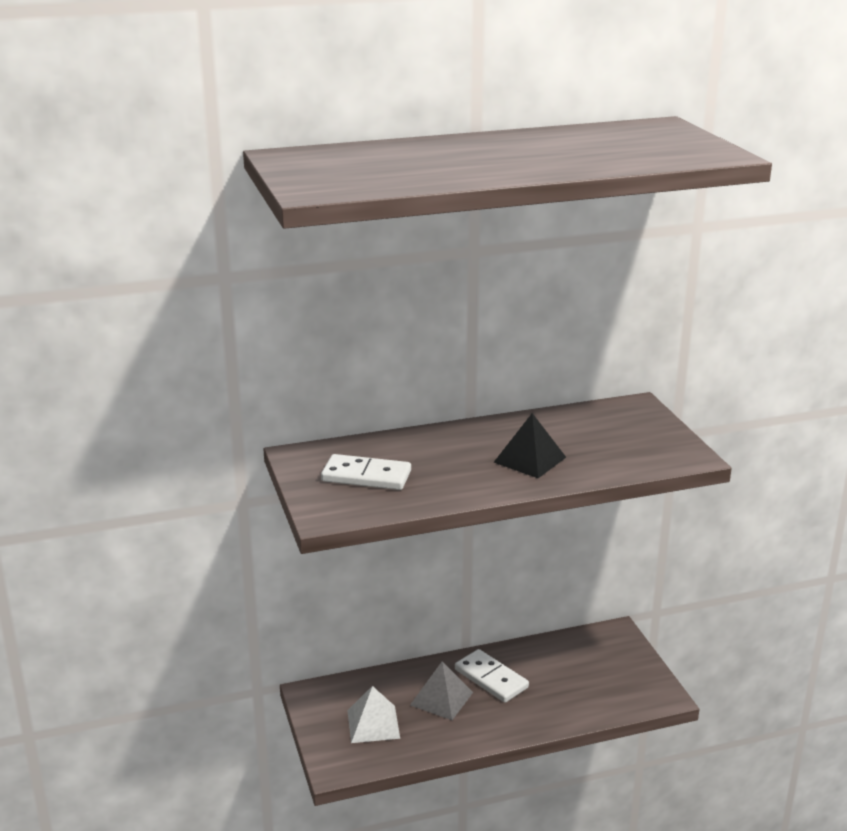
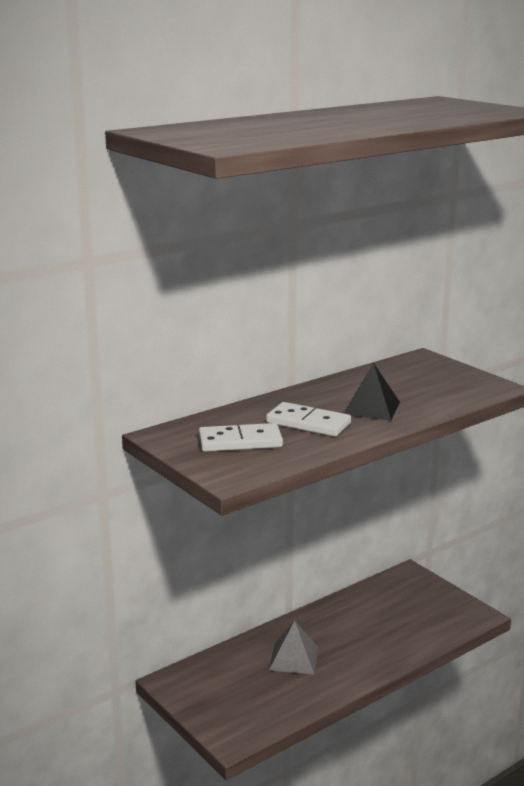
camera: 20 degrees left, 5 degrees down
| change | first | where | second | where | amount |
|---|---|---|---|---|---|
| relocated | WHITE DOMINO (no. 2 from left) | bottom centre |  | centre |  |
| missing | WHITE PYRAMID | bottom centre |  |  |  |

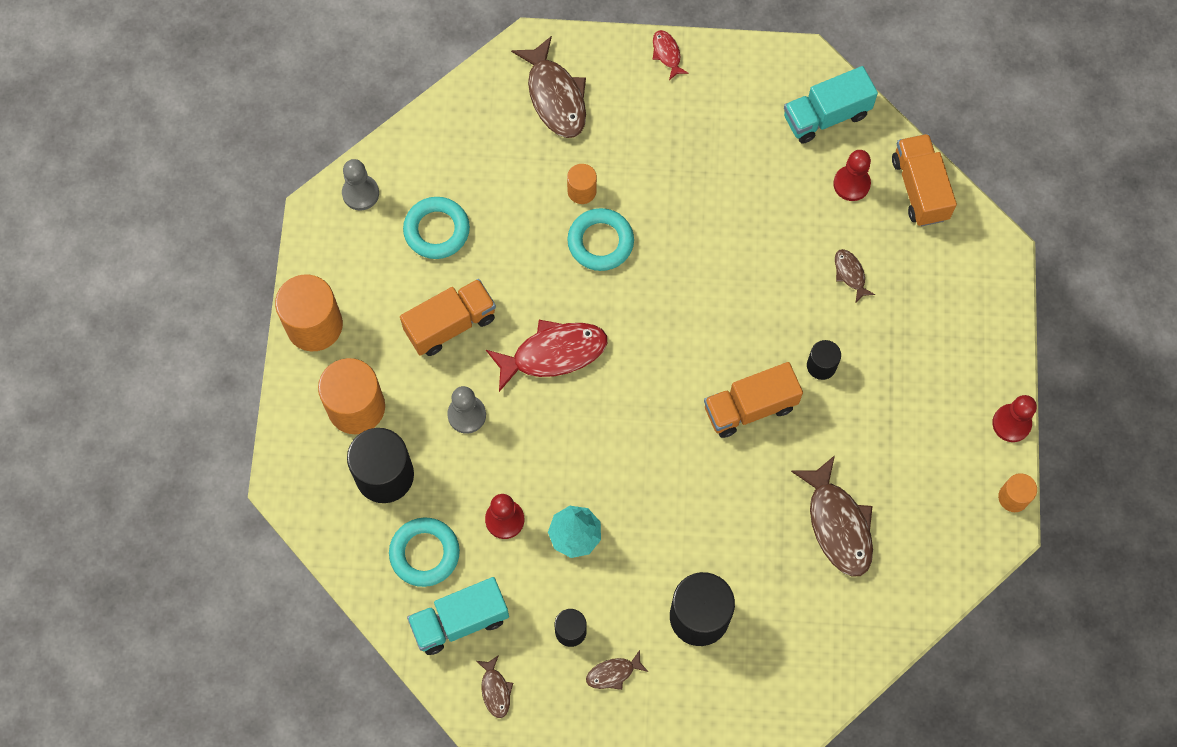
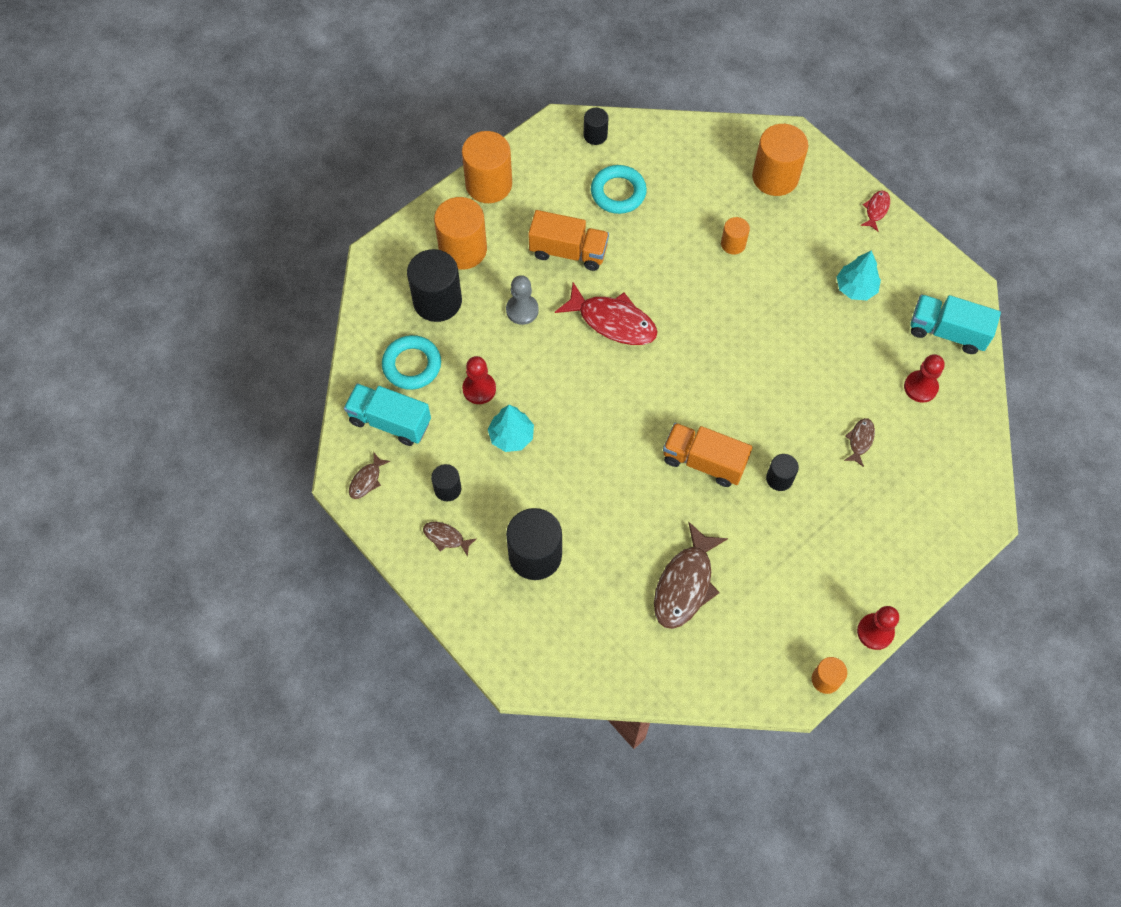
camera: 45 degrees right, 5 degrees down
| change | first | where | second | where | amount |
|---|---|---|---|---|---|
| exchanged | BROWN FISH (no. 2 from left) | top centre | ORANGE CYLINDER (no. 4 from left) | top right |  |
| missing | ORANGE TRUCK (no. 3 from left) | top right |  |  |  |
| exchanged | GREY PAWN (no. 1 from left) | top left | BLACK CYLINDER (no. 4 from left) | top centre |  |
| missing | TURQUOISE RING (no. 3 from left) | top centre |  |  |  |
| appeared |  |  | TURQUOISE TREE (no. 2 from left) | top right |  |

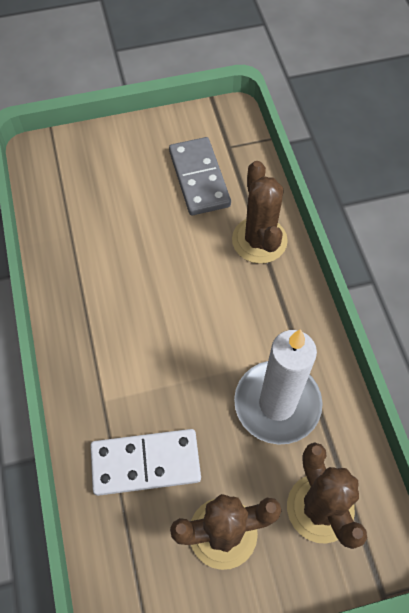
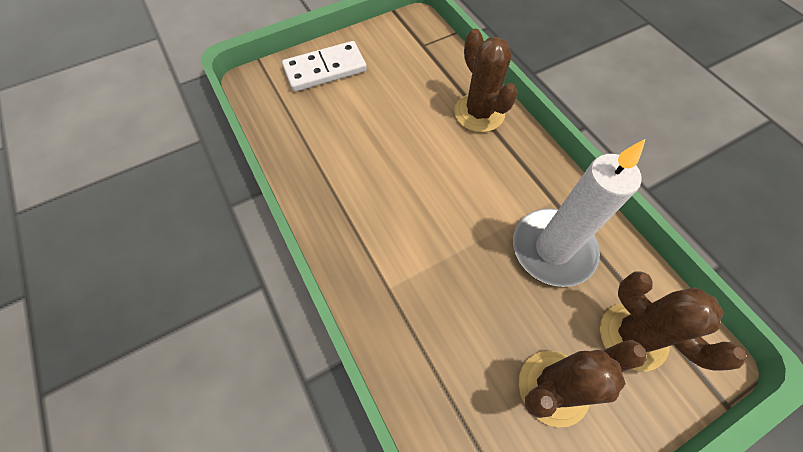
camera: 15 degrees left, 0 degrees up
| change | first | where | second | where | amount |
|---|---|---|---|---|---|
| missing | GREY DOMINO | top centre |  |  |  |
| relocated | WHITE DOMINO | bottom centre |  | top centre |  |

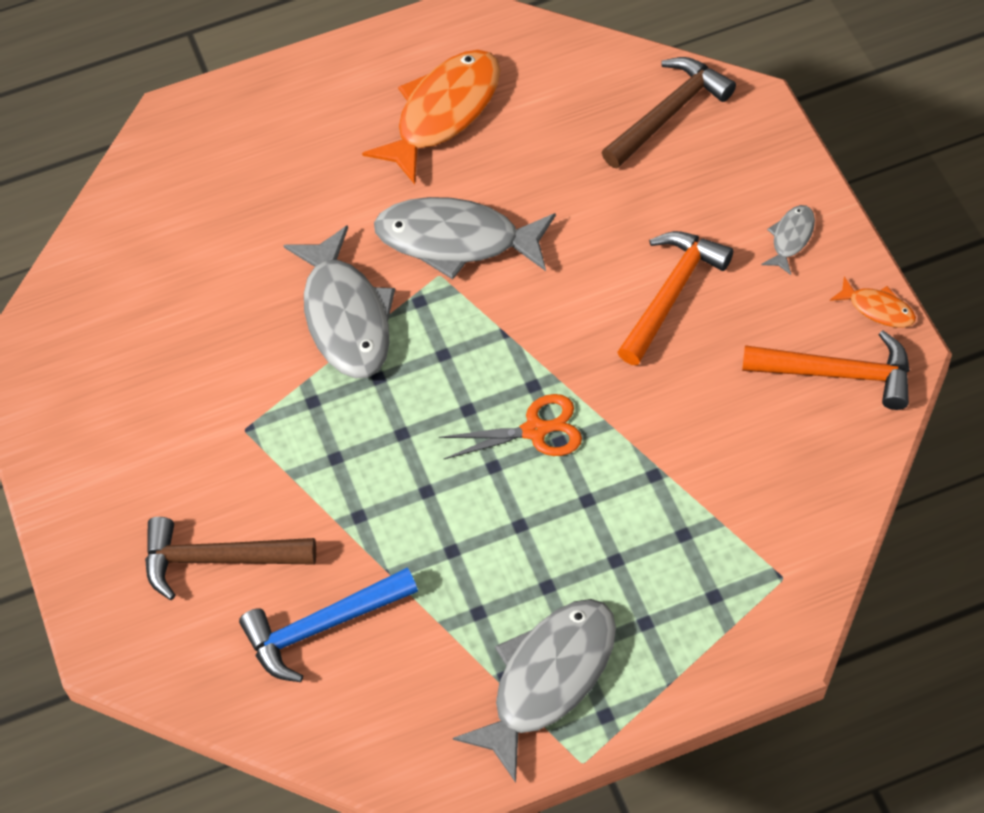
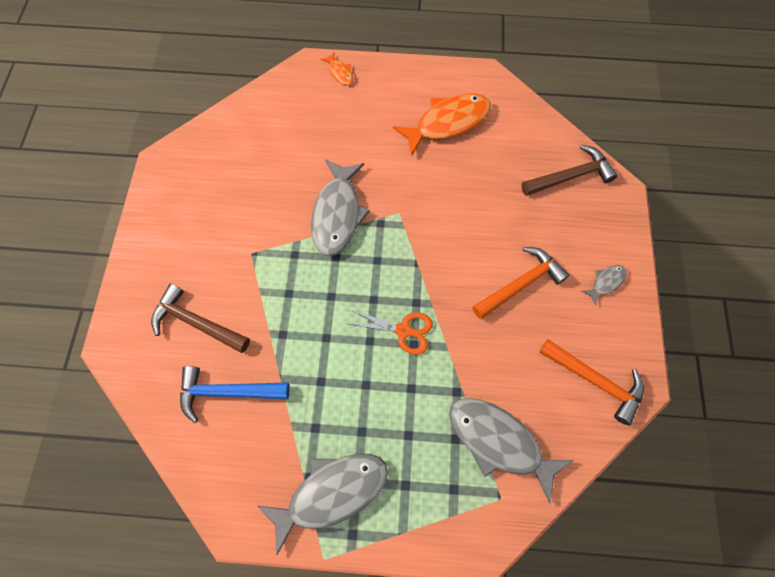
camera: 20 degrees right, 10 degrees up
| change | first | where | second | where | amount |
|---|---|---|---|---|---|
| relocated | GREY FISH (no. 2 from left in the first image) | top centre | GREY FISH (no. 3 from left) | bottom centre |  |
| relocated | ORANGE FISH (no. 2 from left in the first image) | middle right | ORANGE FISH (no. 1 from left) | top centre |  |

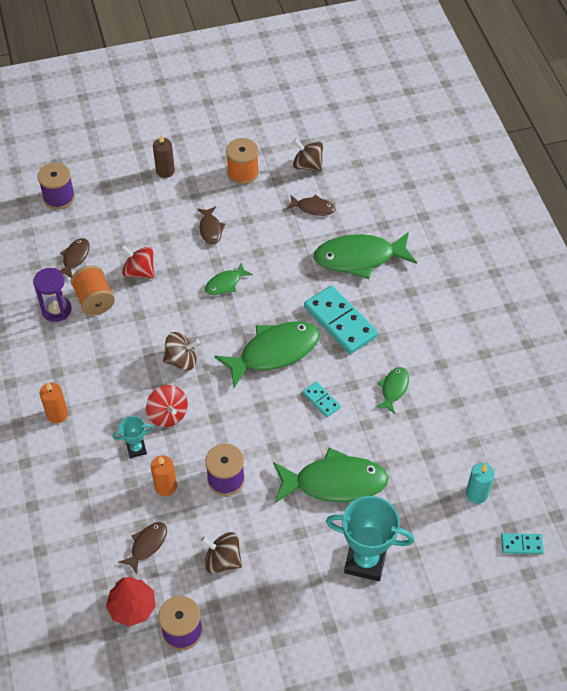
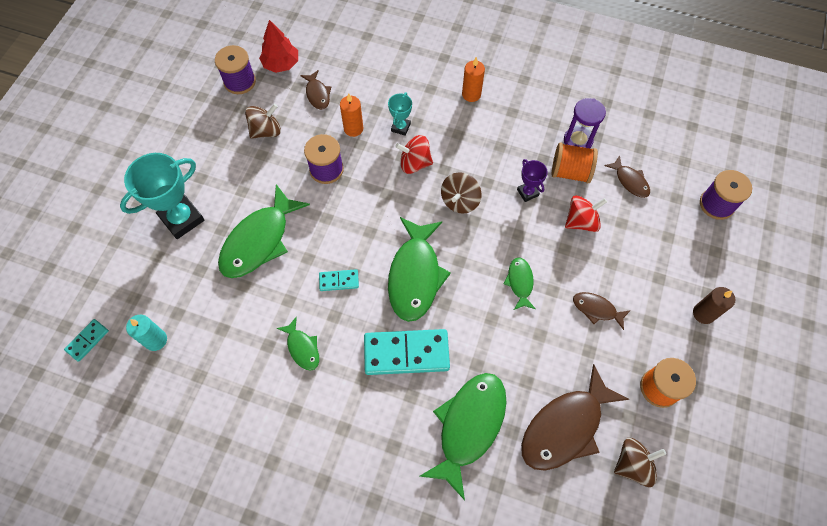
camera: 125 degrees right, 10 degrees up
| change | first | where | second | where | amount |
|---|---|---|---|---|---|
| size | BROWN FISH (no. 4 from left in the first image) | top centre | BROWN FISH (no. 2 from left) | bottom right | x2.02 |
| appeared |  |  | PURPLE TROPHY | centre |  |

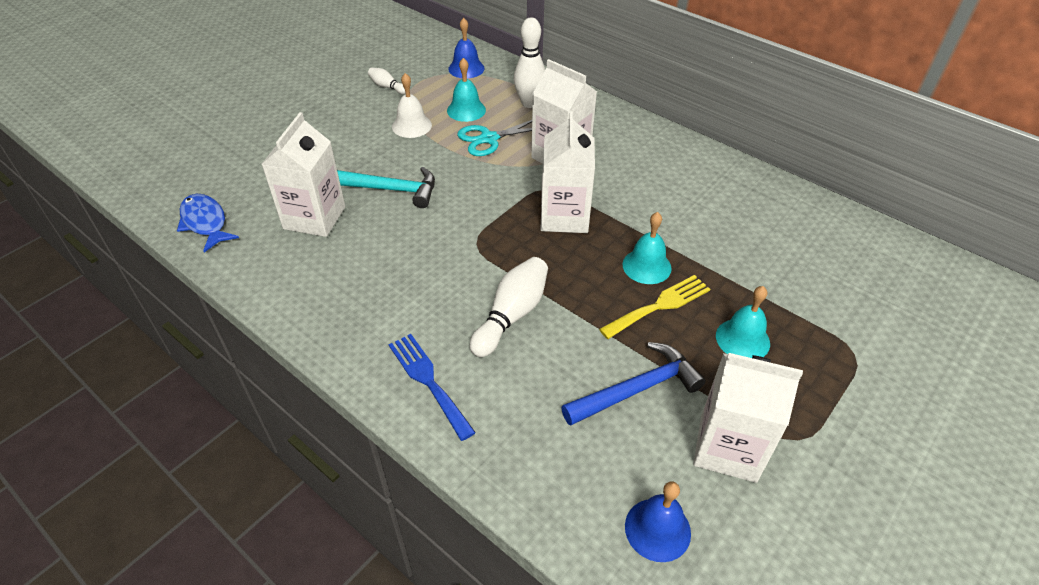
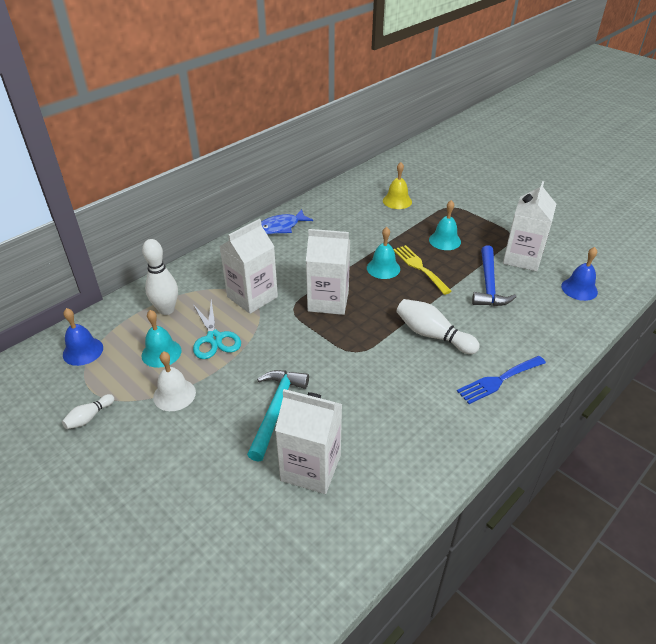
camera: 85 degrees left, 5 degrees down
| change | first | where | second | where | amount |
|---|---|---|---|---|---|
| relocated | BLUE FISH | middle left |  | centre |  |
| spun | BLUE HAMMER | centre |  | middle right | 150 degrees counterclockwise |
| appeared |  |  | YELLOW BELL | top centre |  |

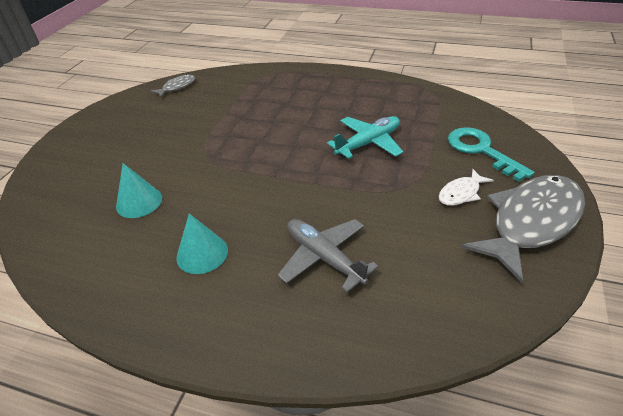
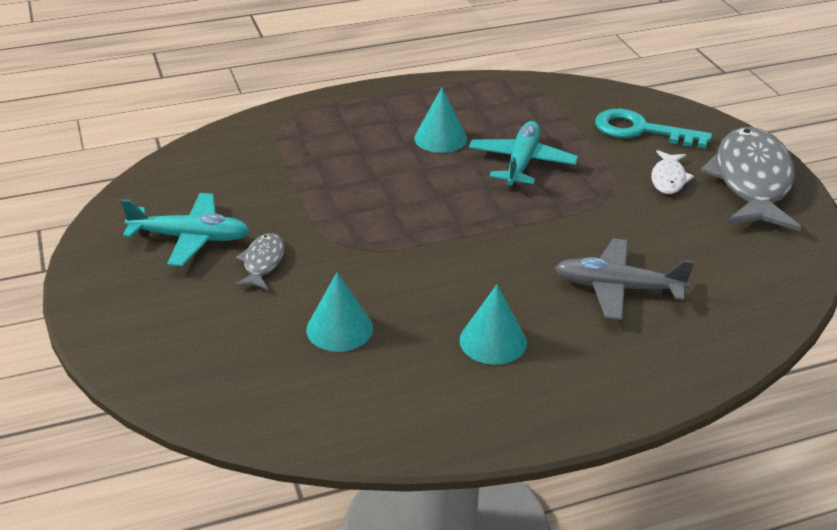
camera: 40 degrees left, 5 degrees down
| change | first | where | second | where | amount |
|---|---|---|---|---|---|
| relocated | GREY FISH (no. 1 from left) | top left |  | middle left |  |
| appeared |  |  | TURQUOISE CONE (no. 2 from left) | top centre |  |
| appeared |  |  | TURQUOISE PLANE (no. 1 from left) | middle left |  |

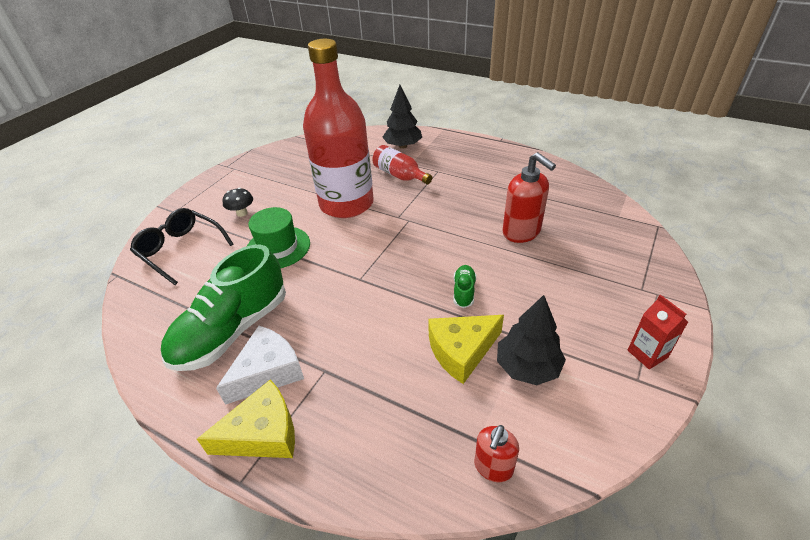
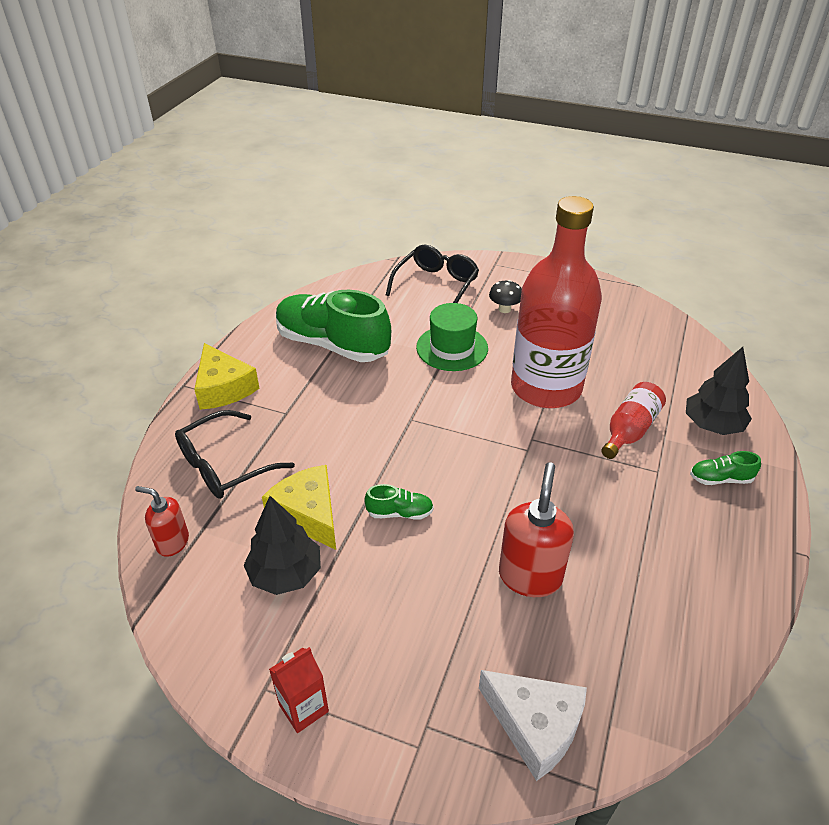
camera: 80 degrees right, 0 degrees up
| change | first | where | second | where | amount |
|---|---|---|---|---|---|
| spun | RED SOAP DISPENSER (no. 2 from left) | centre |  | centre | 150 degrees clockwise |
| relocated | WHITE CHEESE | bottom left |  | bottom centre |  |
| appeared |  |  | BLACK GLASSES (no. 1 from left) | middle left |  |
| appeared |  |  | GREEN SHOE (no. 3 from left) | middle right |  |

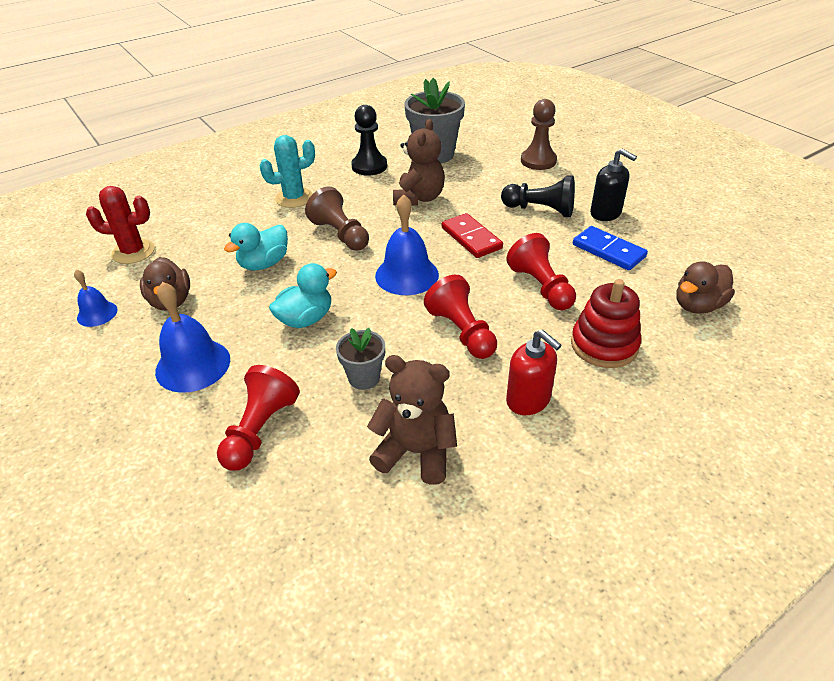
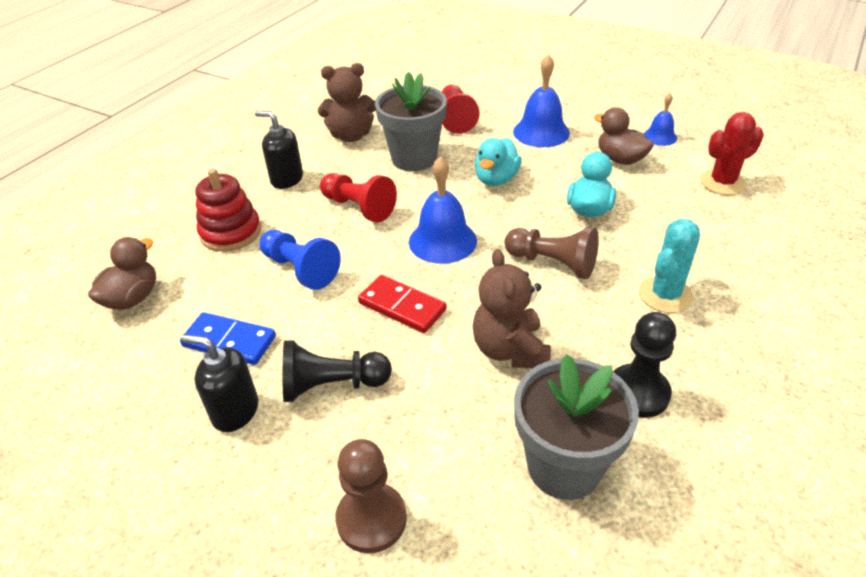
camera: 155 degrees right, 0 degrees up
| change | first | where | second | where | amount |
|---|---|---|---|---|---|
| colour | RED PAWN (no. 3 from left) | centre | BLUE PAWN | centre |  |
| size | GREY FLOWER POT (no. 1 from left) | centre |  | top centre | x1.84 |
| colour | RED SOAP DISPENSER | centre | BLACK SOAP DISPENSER (no. 2 from left) | top left |  |

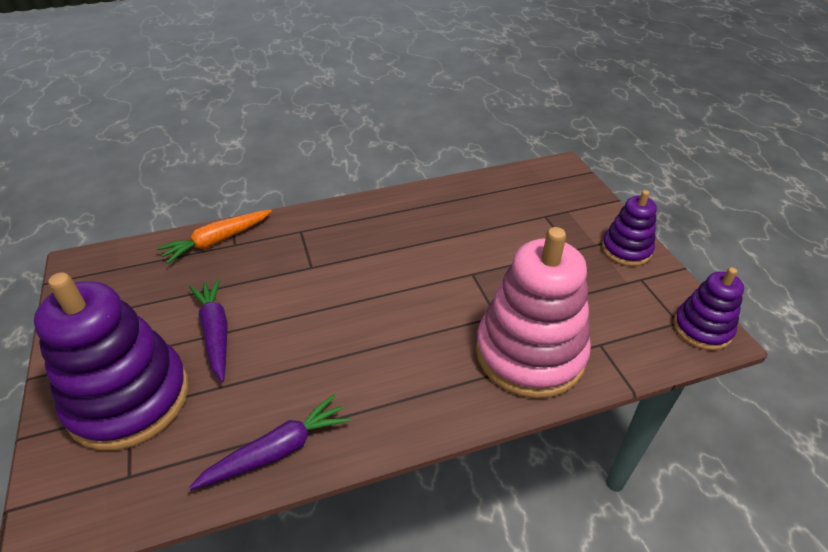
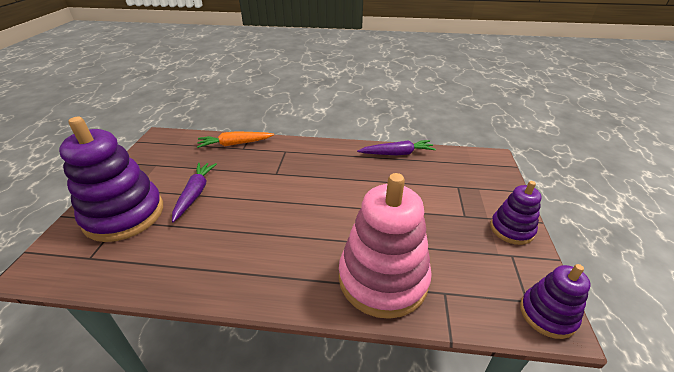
camera: 25 degrees right, 5 degrees down
| change | first | where | second | where | amount |
|---|---|---|---|---|---|
| relocated | PURPLE CARROT (no. 2 from left) | bottom left |  | centre |  |

